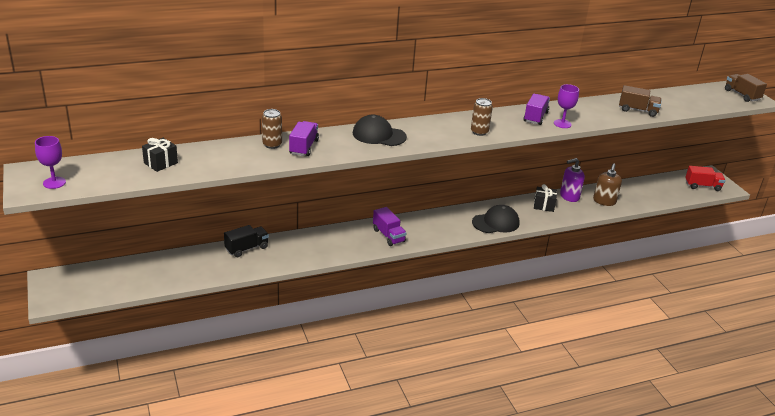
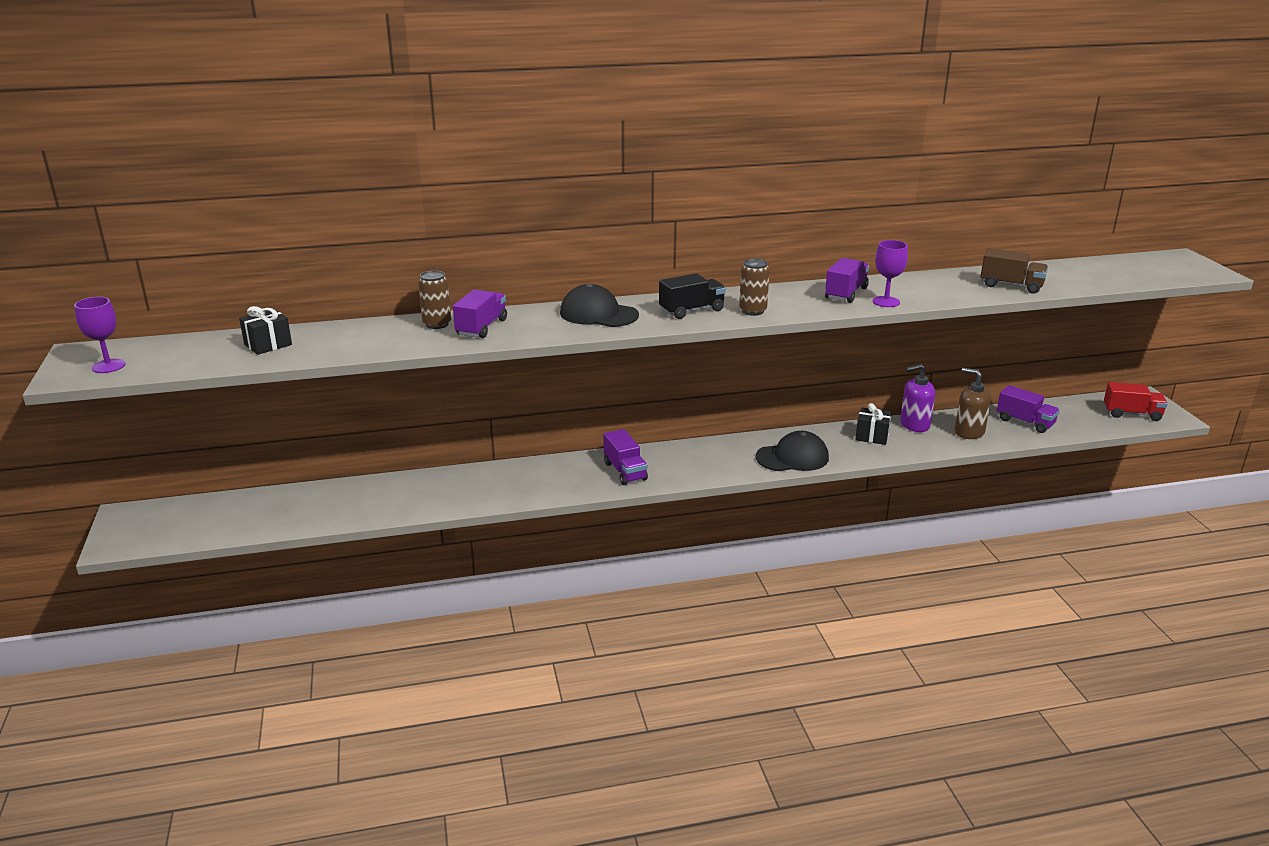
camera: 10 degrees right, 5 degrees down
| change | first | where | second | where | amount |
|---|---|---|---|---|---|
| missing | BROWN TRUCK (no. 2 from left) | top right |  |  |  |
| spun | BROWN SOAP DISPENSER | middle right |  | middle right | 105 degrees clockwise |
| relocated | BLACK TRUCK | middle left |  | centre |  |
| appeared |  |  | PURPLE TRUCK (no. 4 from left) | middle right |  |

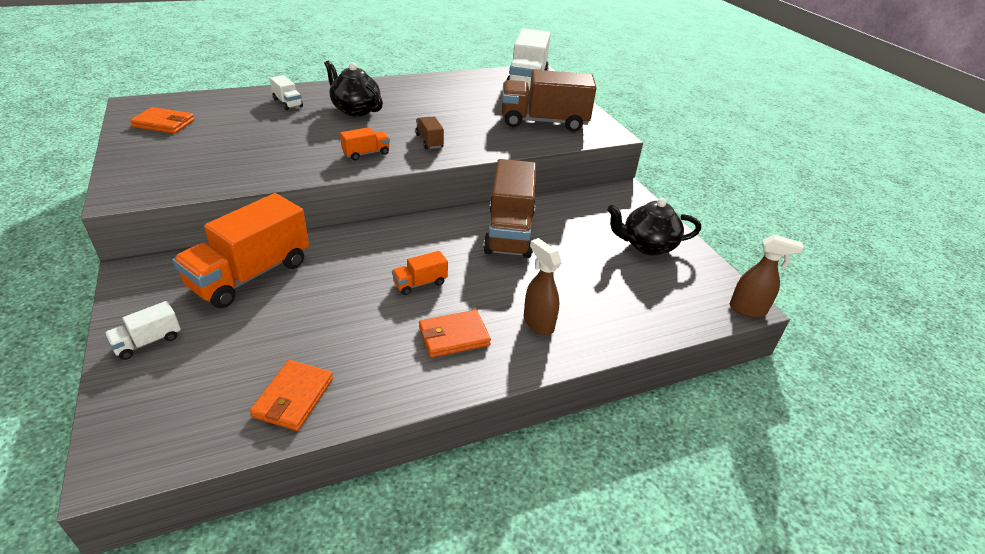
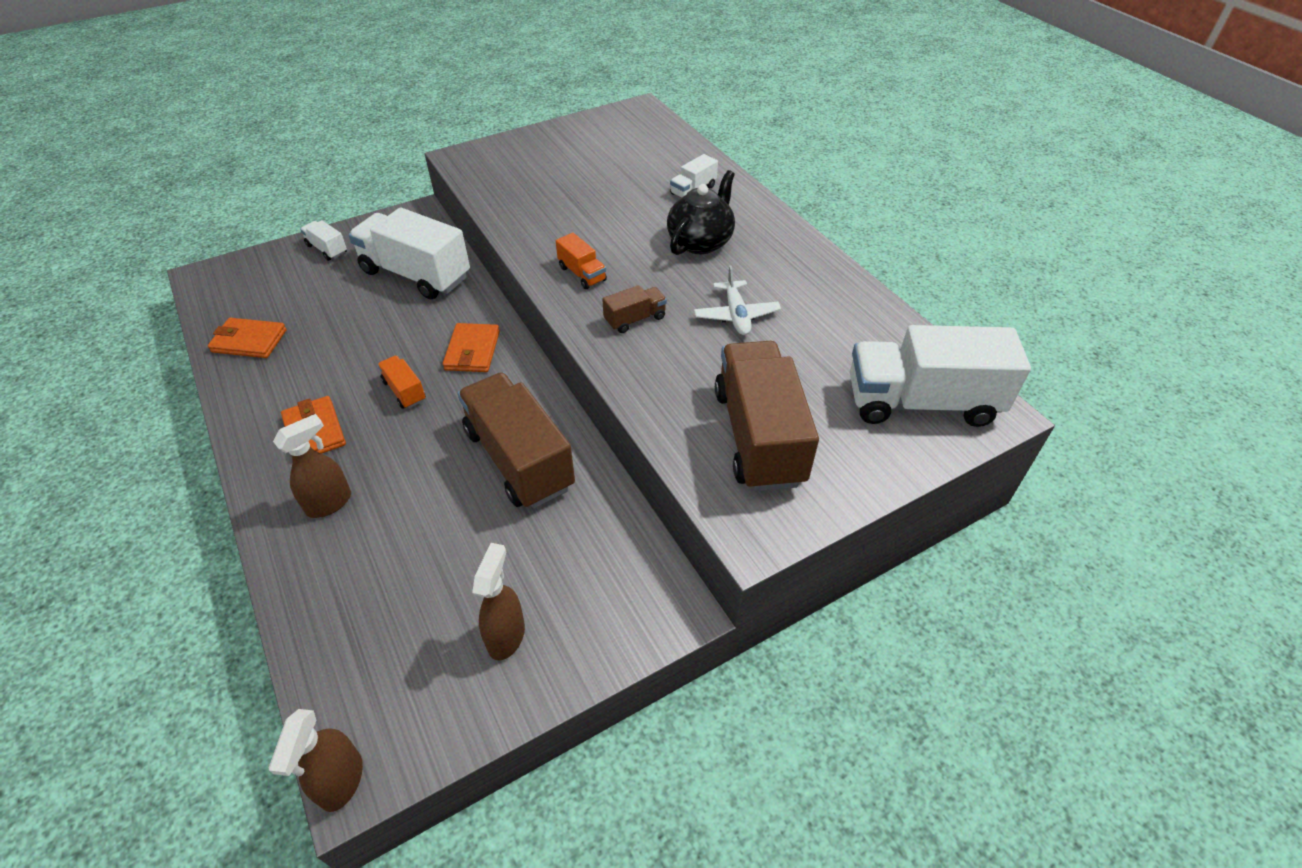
camera: 85 degrees right, 10 degrees up
| change | first | where | second | where | amount |
|---|---|---|---|---|---|
| relocated | ORANGE WALLET (no. 1 from left in the first image) | top left | ORANGE WALLET (no. 3 from left) | centre |  |
| spun | BROWN TRUCK (no. 2 from left in the first image) | centre | BROWN TRUCK (no. 1 from left) | centre | 60 degrees clockwise |
| colour | ORANGE TRUCK (no. 1 from left) | middle left | WHITE TRUCK (no. 2 from left) | top left |  |
| exchanged | BLACK TEAPOT (no. 2 from left) | centre | BROWN SPRAY BOTTLE (no. 3 from left) | bottom centre |  |
| appeared |  |  | WHITE PLANE | centre |  |

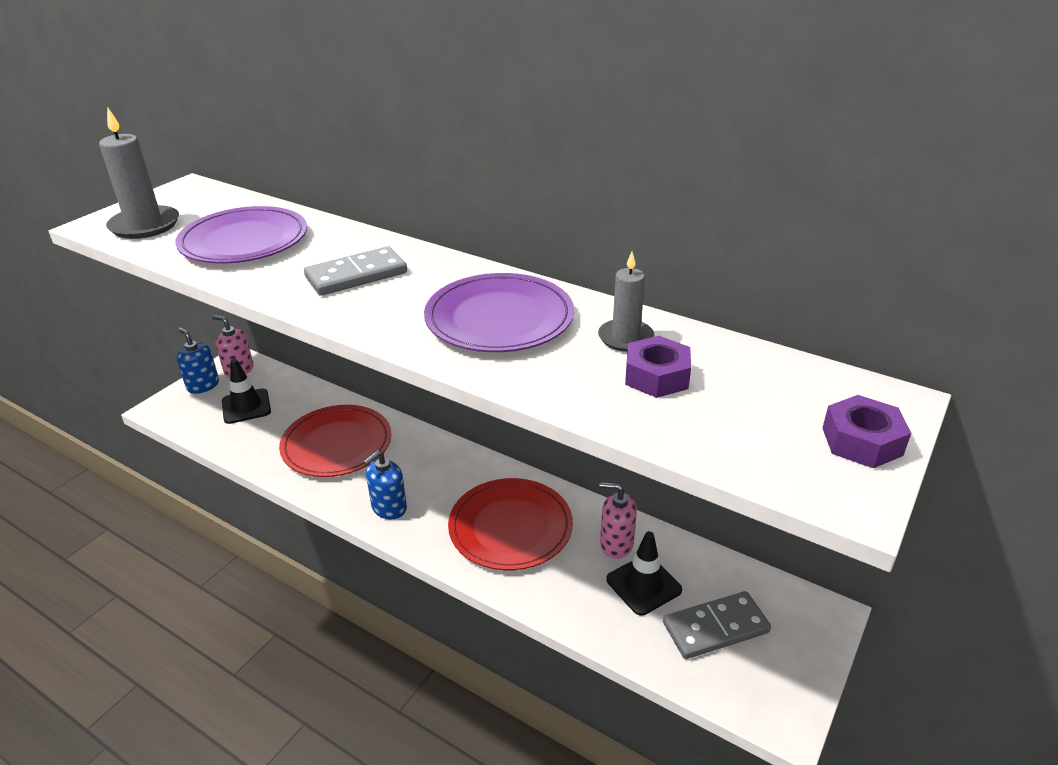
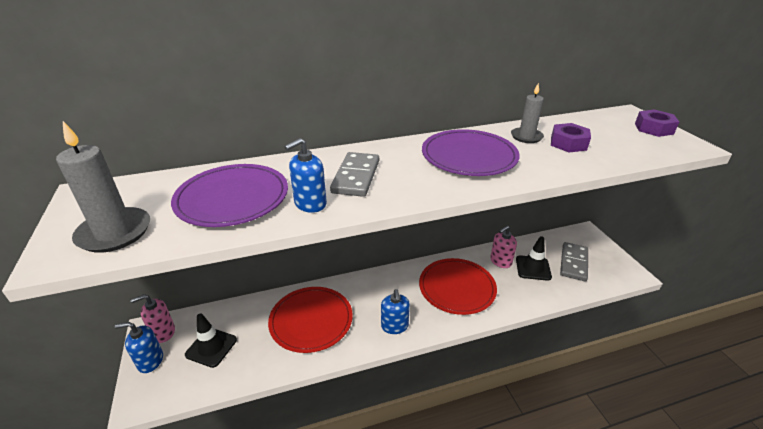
camera: 50 degrees left, 0 degrees up
| change | first | where | second | where | amount |
|---|---|---|---|---|---|
| appeared |  |  | BLUE SOAP DISPENSER (no. 2 from left) | centre |  |

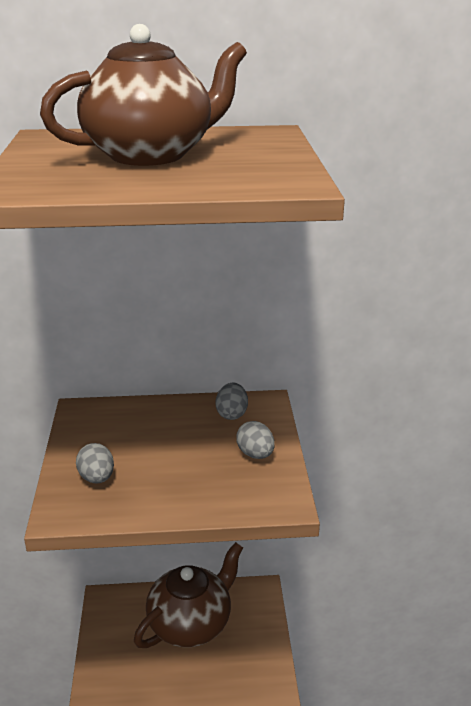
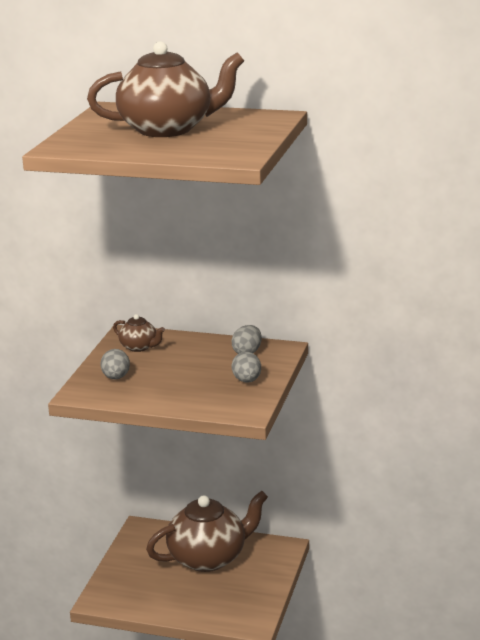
camera: 20 degrees right, 5 degrees down
| change | first | where | second | where | amount |
|---|---|---|---|---|---|
| appeared |  |  | BROWN TEAPOT (no. 1 from left) | middle left |  |

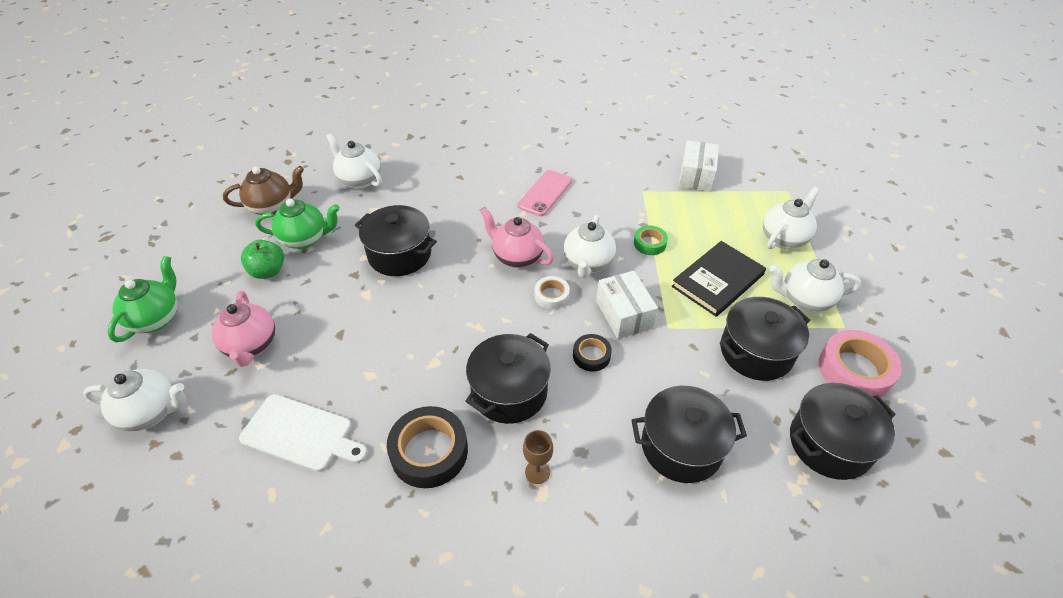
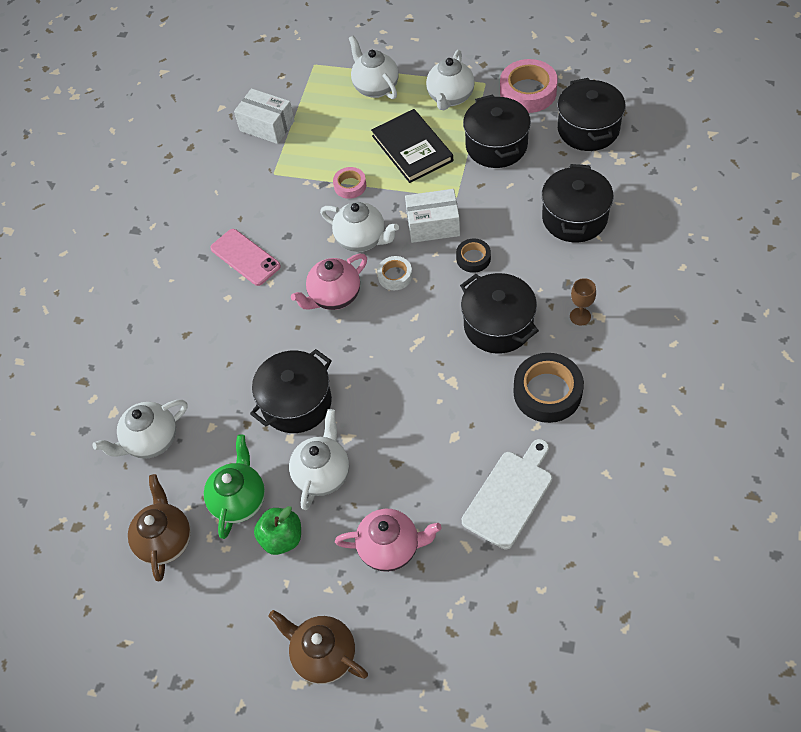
camera: 70 degrees left, 10 degrees up
| change | first | where | second | where | amount |
|---|---|---|---|---|---|
| colour | GREEN TAPE | centre | PINK TAPE (no. 1 from left) | top centre |  |
| colour | GREEN TEAPOT (no. 1 from left) | middle left | BROWN TEAPOT (no. 2 from left) | bottom centre |  |
| relocated | WHITE TEAPOT (no. 1 from left in the first image) | bottom left | WHITE TEAPOT (no. 2 from left) | centre |  |

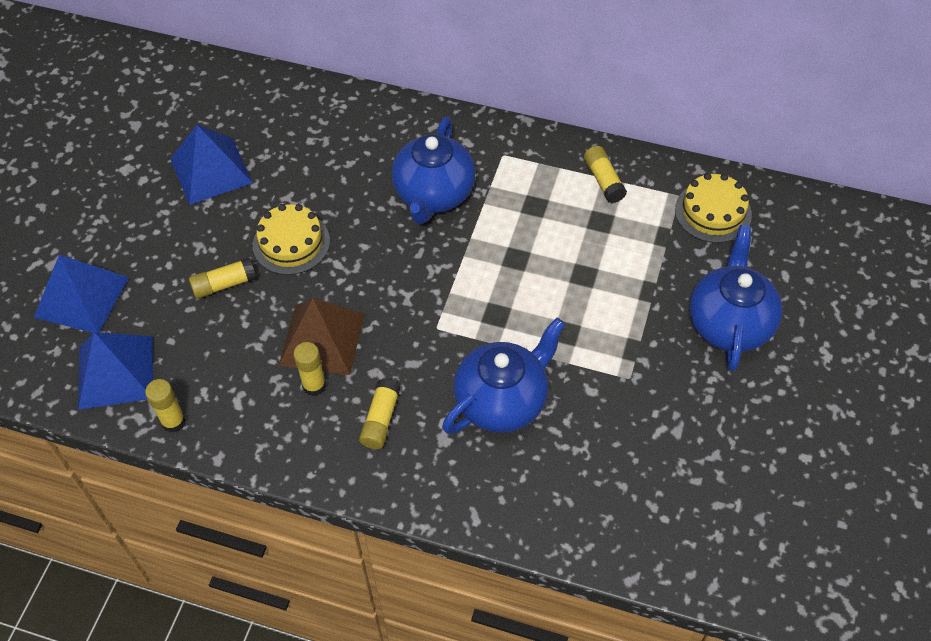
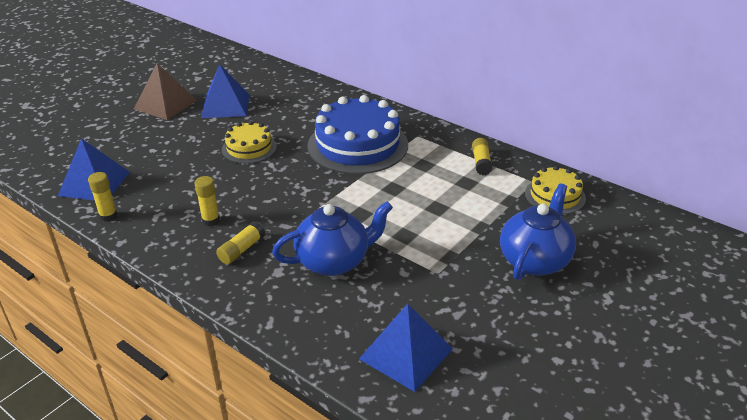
camera: 20 degrees right, 20 degrees down
| change | first | where | second | where | amount |
|---|---|---|---|---|---|
| exchanged | BLUE TEAPOT (no. 1 from left) | top centre | BLUE CAKE | top centre |  |
| relocated | BLUE PYRAMID (no. 1 from left in the first image) | middle left | BLUE PYRAMID (no. 3 from left) | bottom centre |  |
| missing | YELLOW GLUE STICK (no. 2 from left) | middle left |  |  |  |
| relocated | BROWN PYRAMID | centre |  | top left |  |

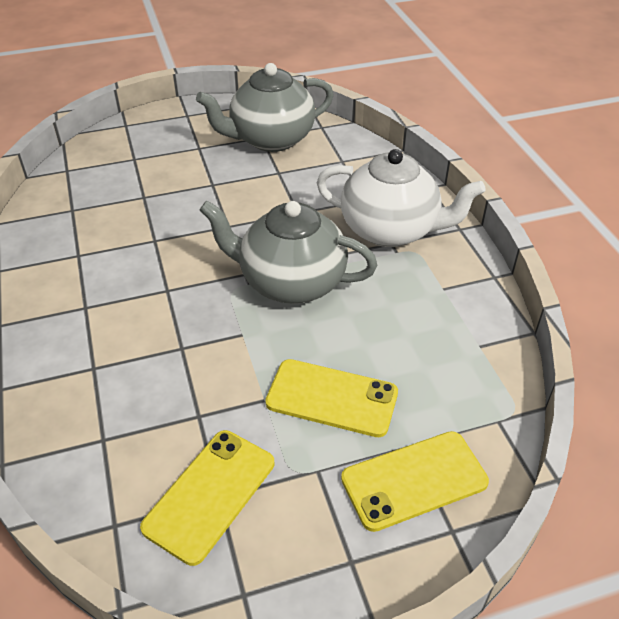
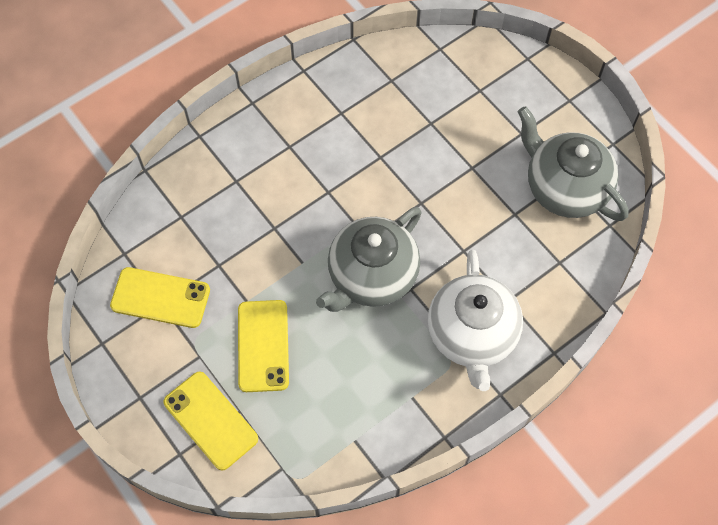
camera: 70 degrees right, 20 degrees up
| change | first | where | second | where | amount |
|---|---|---|---|---|---|
| spun | GREY TEAPOT (no. 2 from left in the first image) | centre | GREY TEAPOT (no. 1 from left) | centre | 135 degrees counterclockwise |

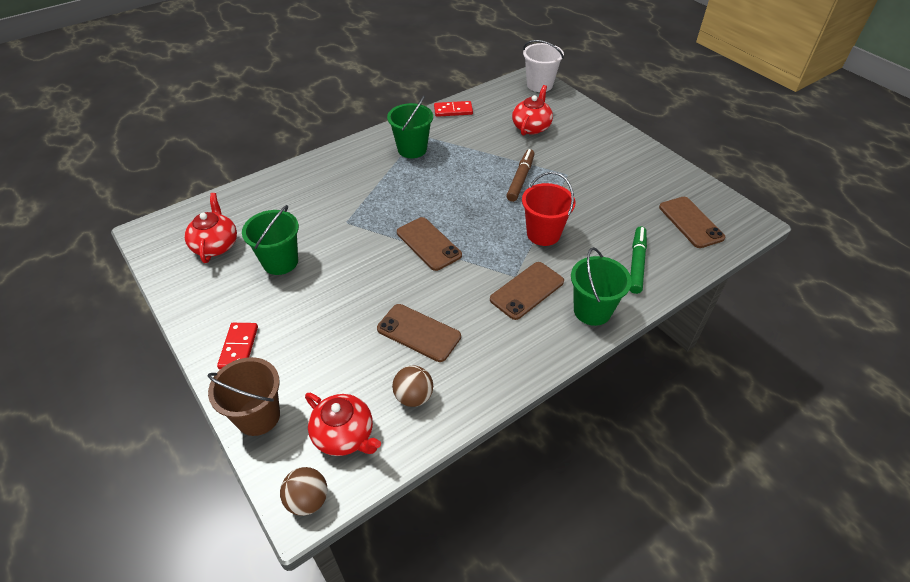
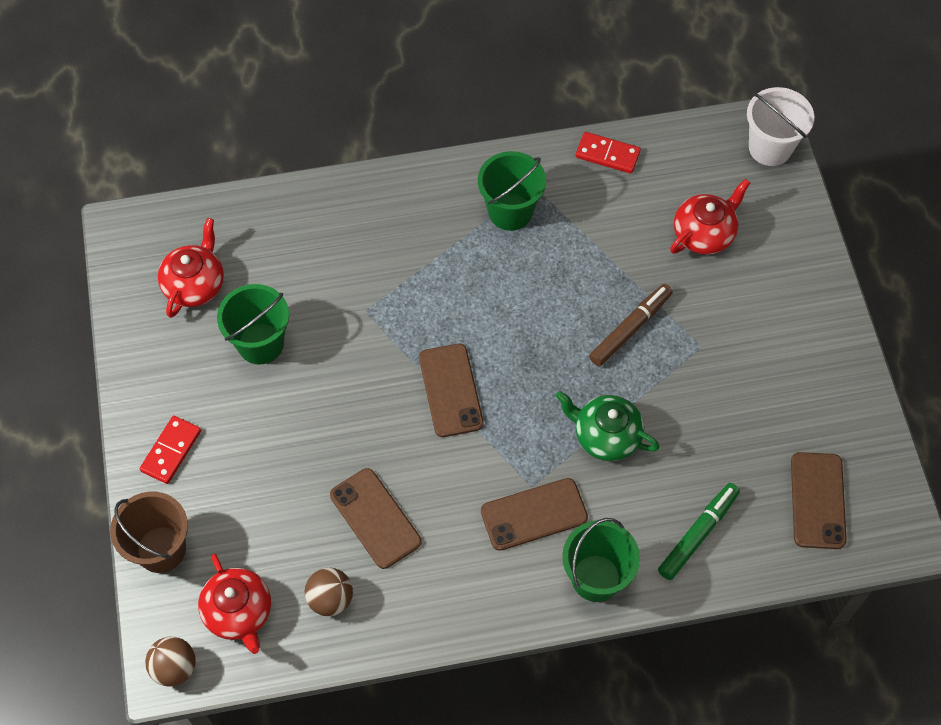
camera: 25 degrees right, 15 degrees up
| change | first | where | second | where | amount |
|---|---|---|---|---|---|
| exchanged | RED BUCKET | centre | GREEN TEAPOT | centre |  |

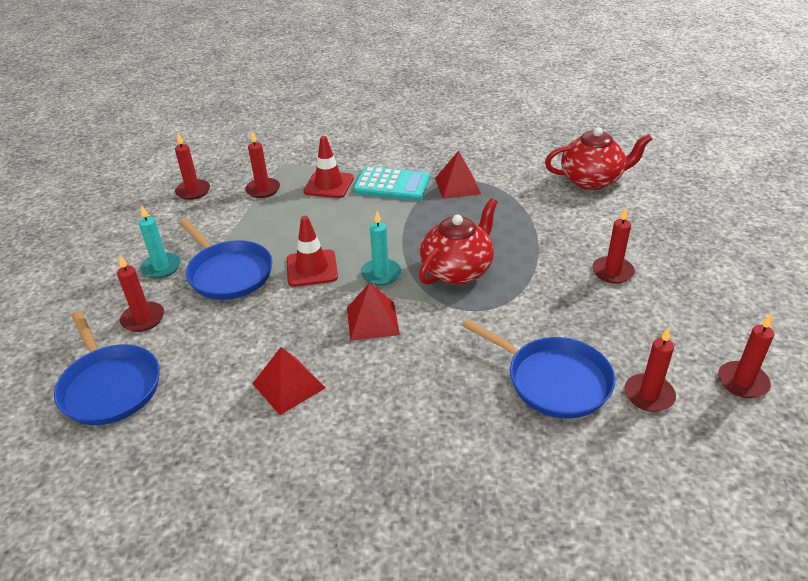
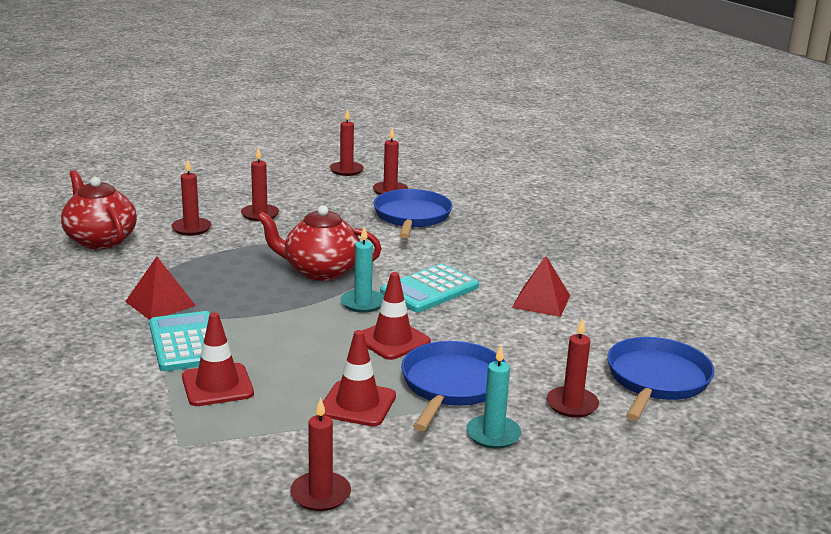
camera: 125 degrees left, 15 degrees down
| change | first | where | second | where | amount |
|---|---|---|---|---|---|
| relocated | RED CANDLE (no. 3 from left in the first image) | top left | RED CANDLE (no. 1 from left) | middle left |  |
| exchanged | RED PYRAMID (no. 2 from left) | centre | TURQUOISE CALCULATOR (no. 2 from left) | centre |  |
| appeared |  |  | RED TRAFFIC CONE (no. 2 from left) | bottom centre |  |

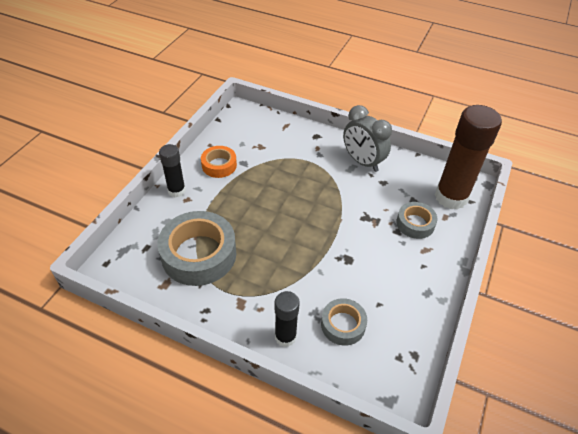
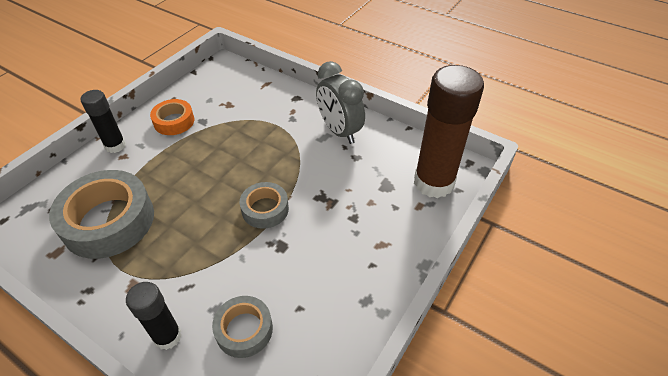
camera: 10 degrees right, 0 degrees up
| change | first | where | second | where | amount |
|---|---|---|---|---|---|
| relocated | GREY TAPE (no. 3 from left) | middle right |  | centre |  |

